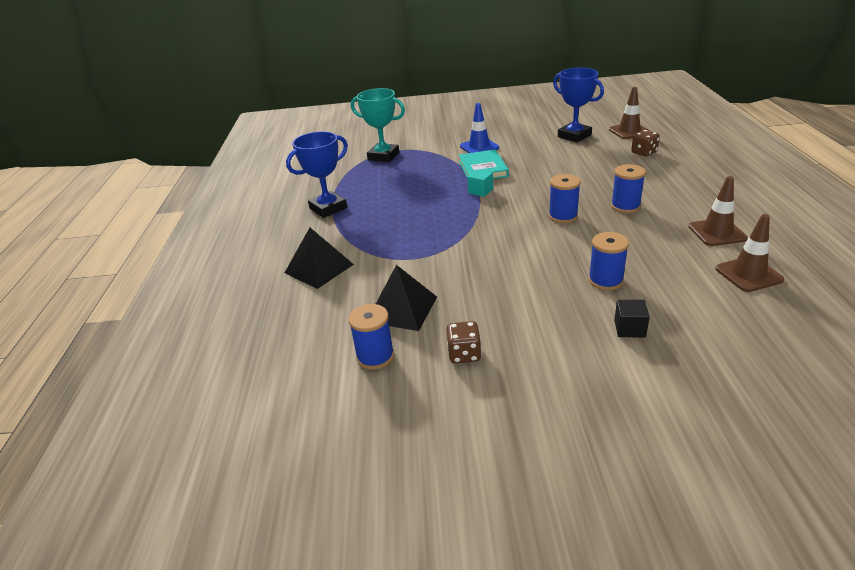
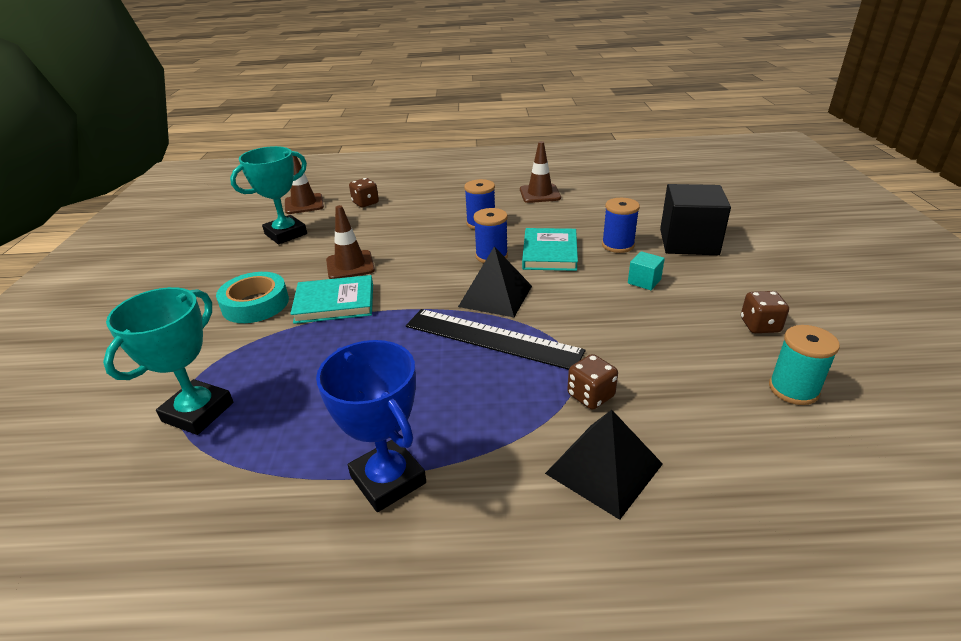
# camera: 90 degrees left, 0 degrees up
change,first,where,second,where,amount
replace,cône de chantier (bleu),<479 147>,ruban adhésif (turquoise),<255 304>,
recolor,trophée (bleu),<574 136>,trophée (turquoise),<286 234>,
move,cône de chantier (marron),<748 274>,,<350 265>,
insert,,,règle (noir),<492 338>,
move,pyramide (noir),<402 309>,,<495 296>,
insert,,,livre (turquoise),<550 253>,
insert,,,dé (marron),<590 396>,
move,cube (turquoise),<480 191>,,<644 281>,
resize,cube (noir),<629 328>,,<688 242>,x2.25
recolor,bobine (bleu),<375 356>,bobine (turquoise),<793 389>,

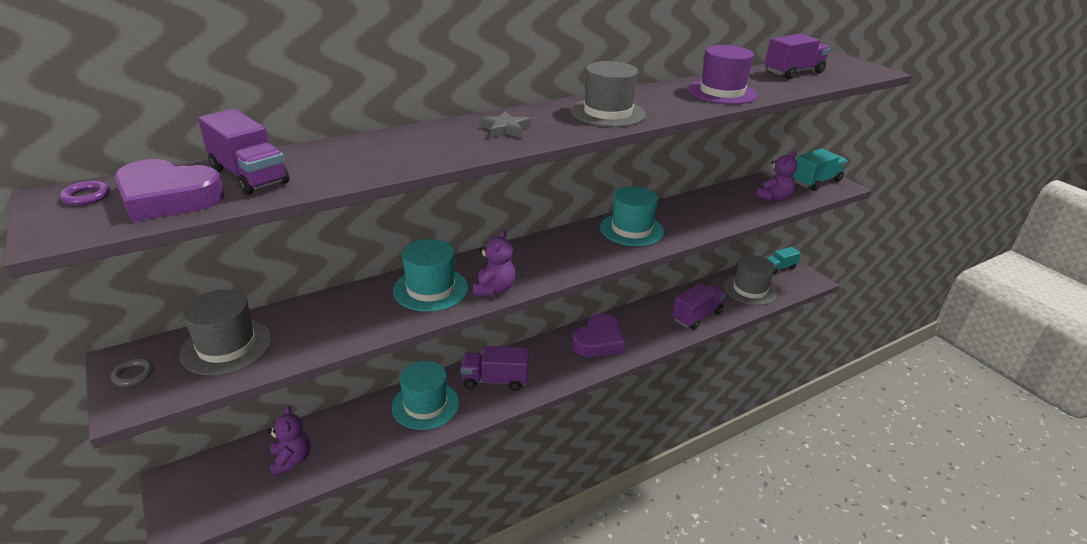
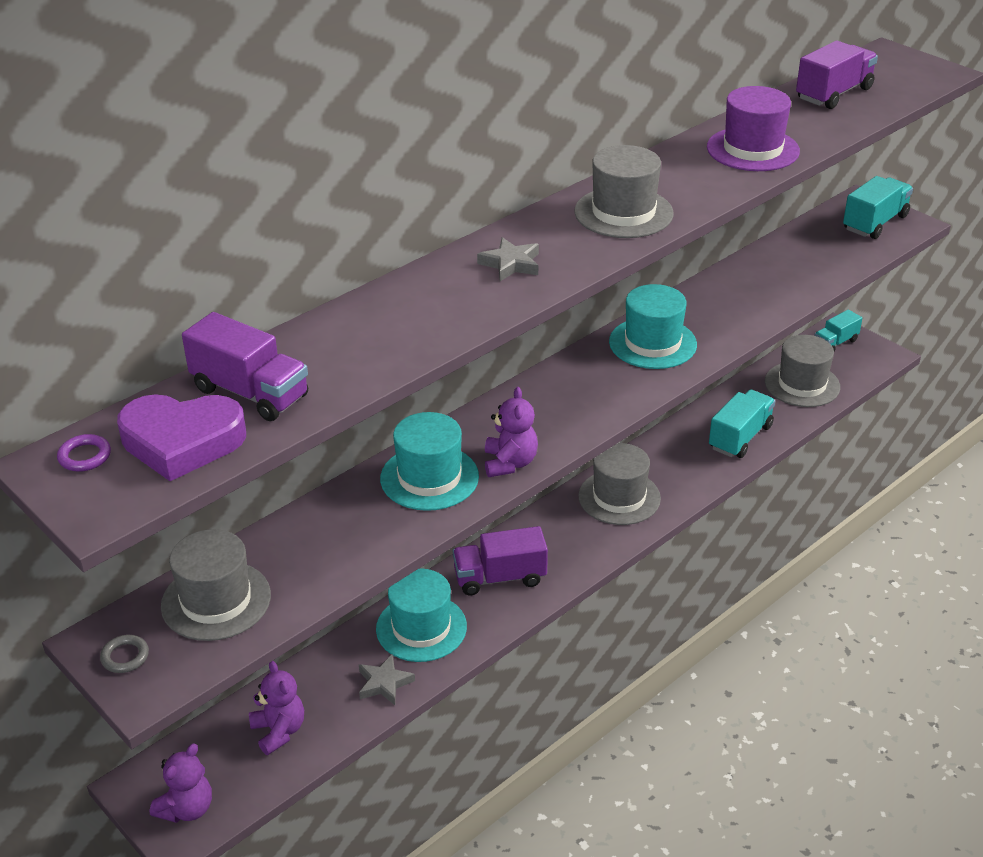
# camera: 10 degrees left, 5 degrees up
change,first,where,second,where,amount
move,ours en peluche (violet),<773 198>,,<187 808>,
insert,,,étoile (gris),<384 683>,
replace,cœur (violet),<598 341>,chapeau (gris),<619 497>,
recolor,camion (violet),<696 316>,camion (turquoise),<740 437>,

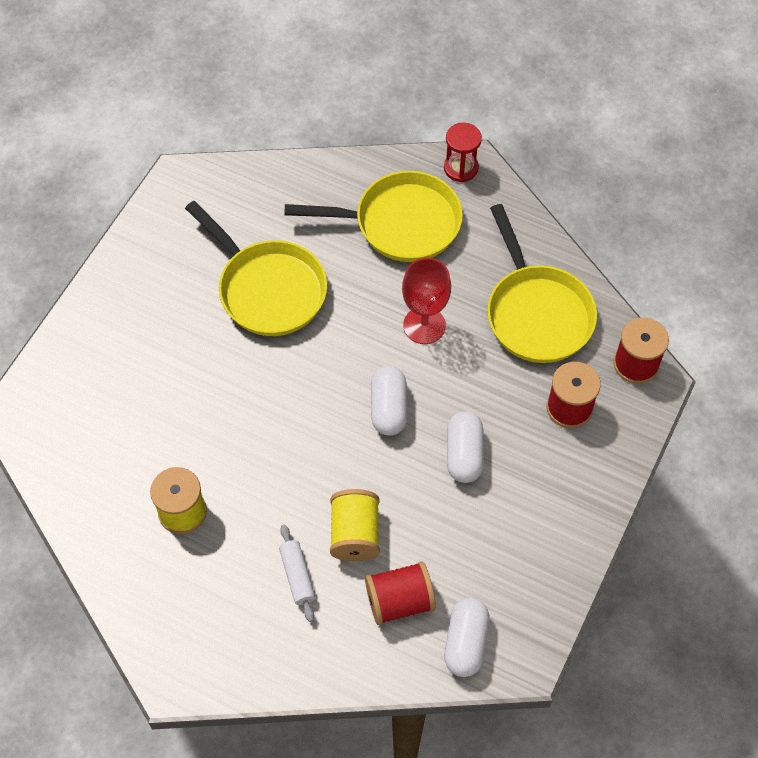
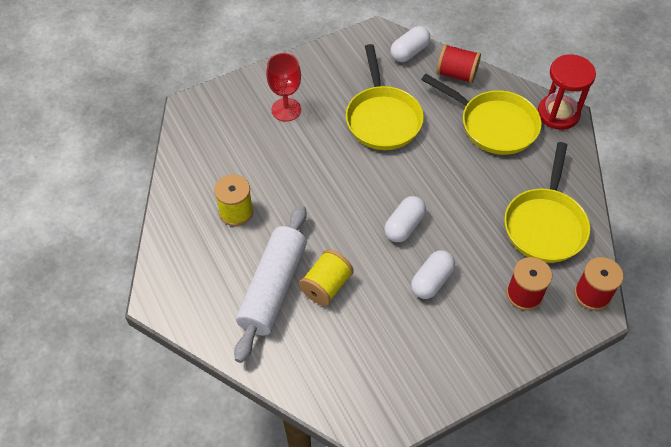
# camera: 35 degrees right, 5 degrees down
change,first,where,second,where,amount
resize,rouleau à pâtisserie (blanc),<297 576>,,<273 288>,x2.34
move,verre à pied (rouge),<424 325>,,<286 110>,
move,gélule (blanc),<466 642>,,<409 52>,
move,bobine (rouge),<399 601>,,<456 74>,
resize,sablier (rouge),<461 168>,,<558 113>,x1.62

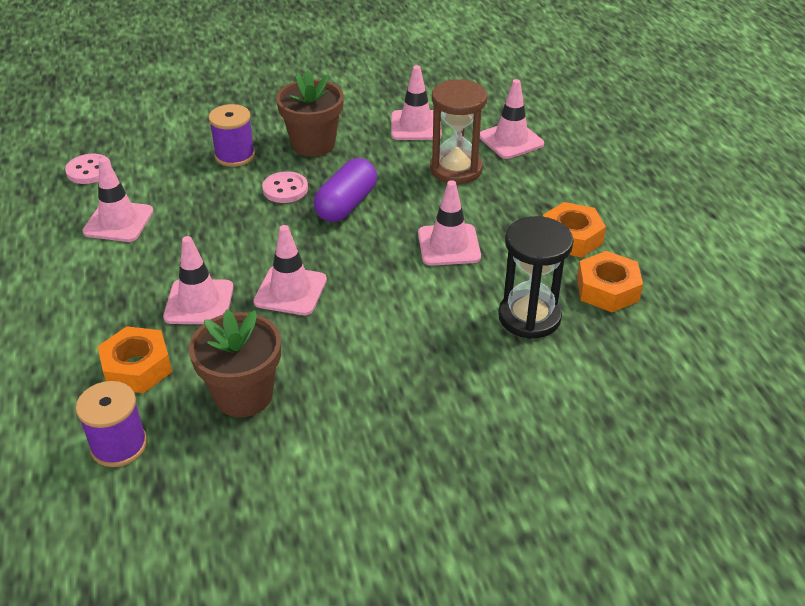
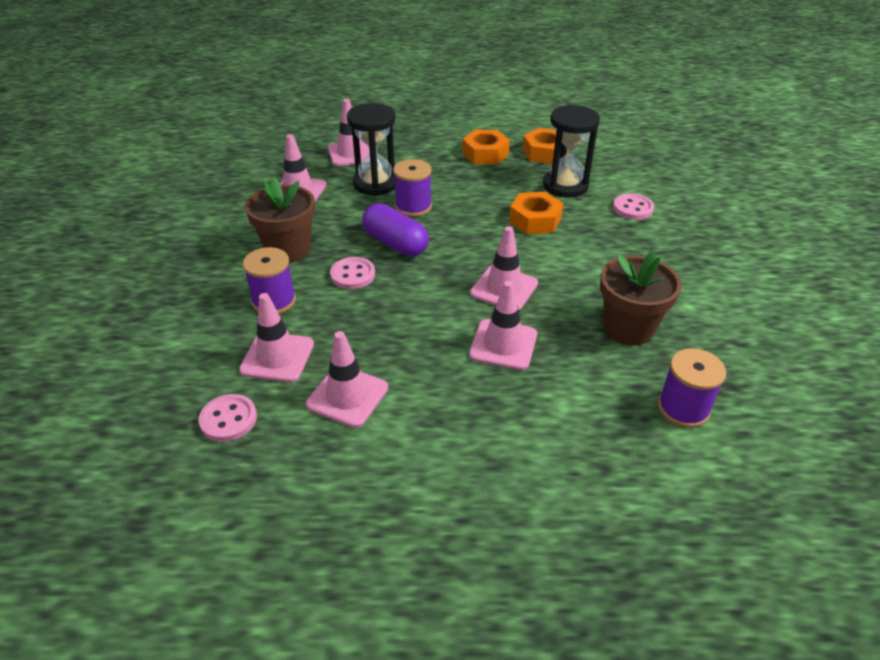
# camera: 75 degrees left, 0 degrees up
change,first,where,second,where,amount
move,cône de chantier (rose),<449 245>,,<277 357>,
recolor,sablier (marron),<456 169>,sablier (noir),<375 183>,
insert,,,bobine (violet),<413 206>,
move,écrou (orange),<137 367>,,<535 220>,
insert,,,bouton (rose),<632 208>,

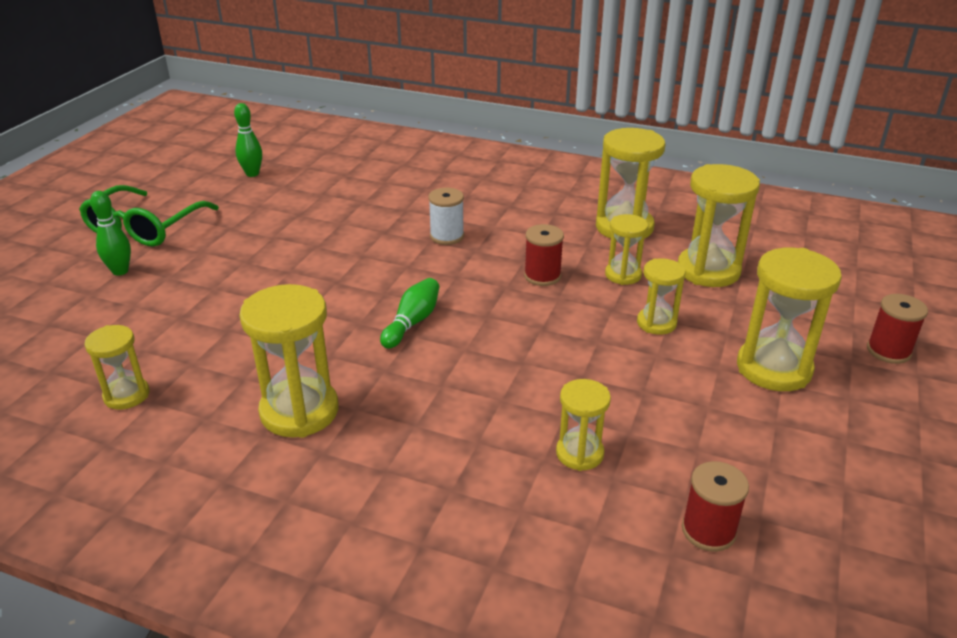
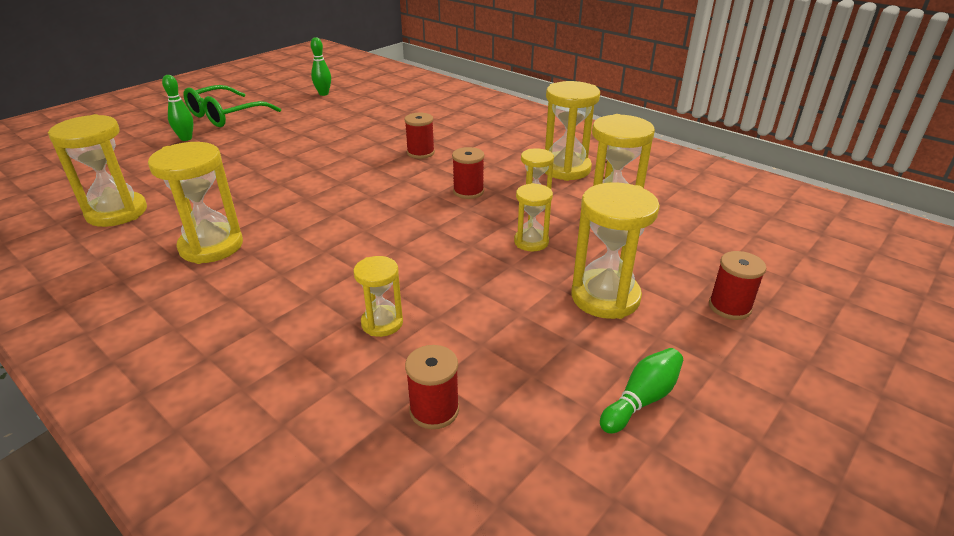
# camera: 20 degrees right, 0 degrees up
change,first,where,second,where,amount
resize,sablier (jaune),<126 395>,,<117 212>,x1.73
recolor,bobine (blanc),<447 236>,bobine (rouge),<420 153>,
move,quille (vert),<412 322>,,<641 399>,

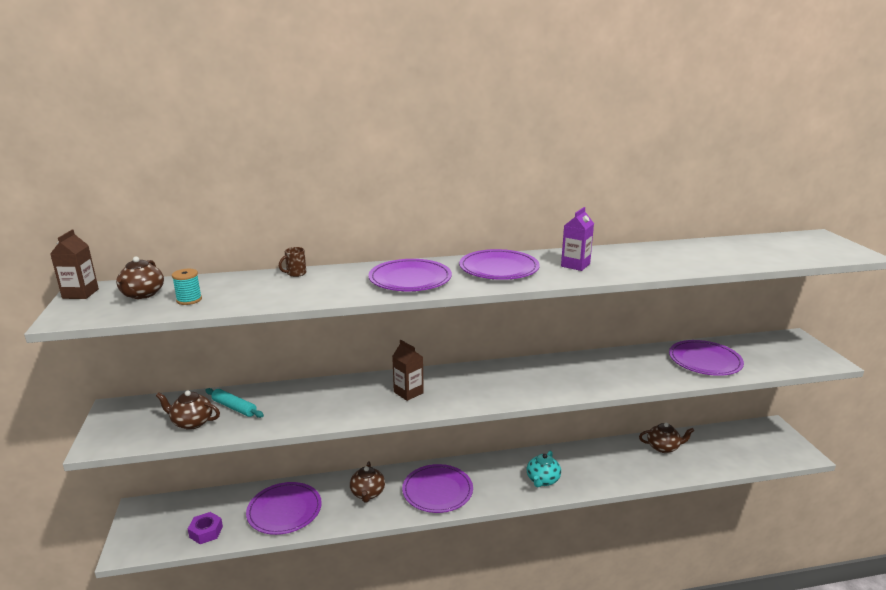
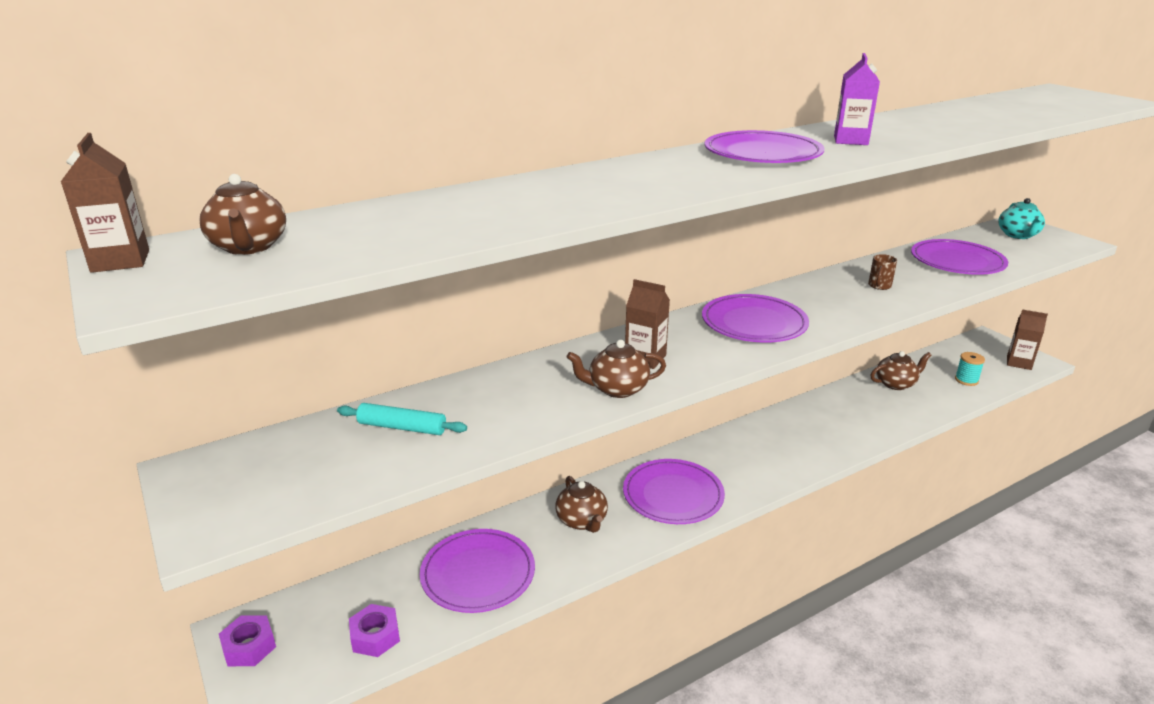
# camera: 20 degrees left, 5 degrees up
change,first,where,second,where,amount
insert,,,écrou (violet),<249 647>,
move,théière (marron),<191 422>,,<617 389>,
move,assiette (violet),<410 279>,,<754 323>,
move,tasse (marron),<295 273>,,<879 286>,
move,bobine (turquoise),<189 300>,,<966 380>,
move,théière (turquoise),<542 480>,,<1018 235>,
insert,,,brique de lait (marron),<1019 363>,

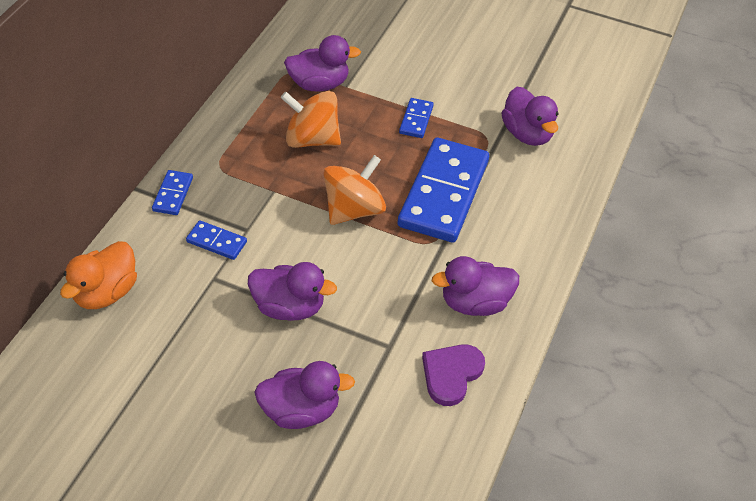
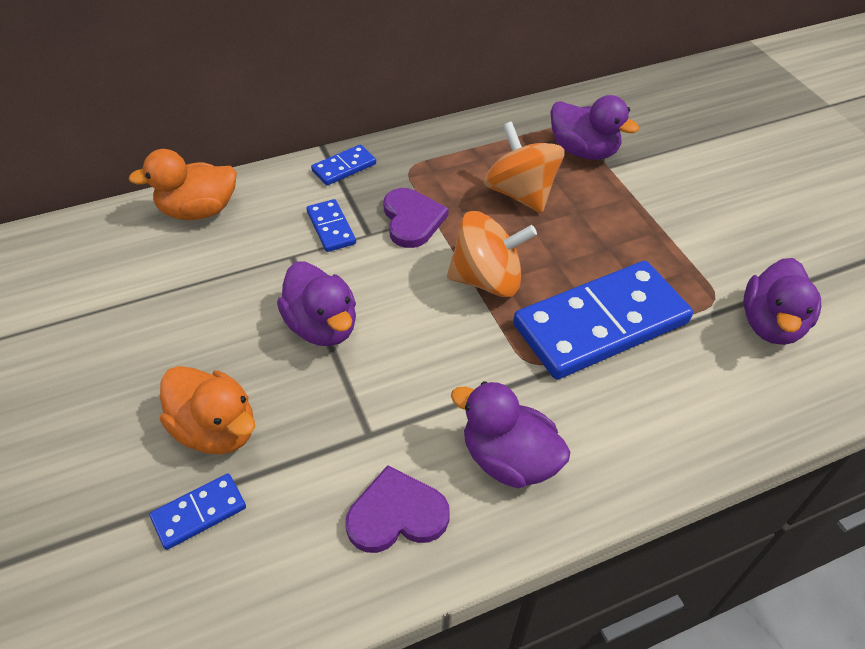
# camera: 45 degrees right, 0 degrees up
change,first,where,second,where,amount
move,domino (bleu),<416 120>,,<199 513>,
recolor,canard (violet),<301 411>,canard (orange),<216 429>,
insert,,,cœur (violet),<412 220>,

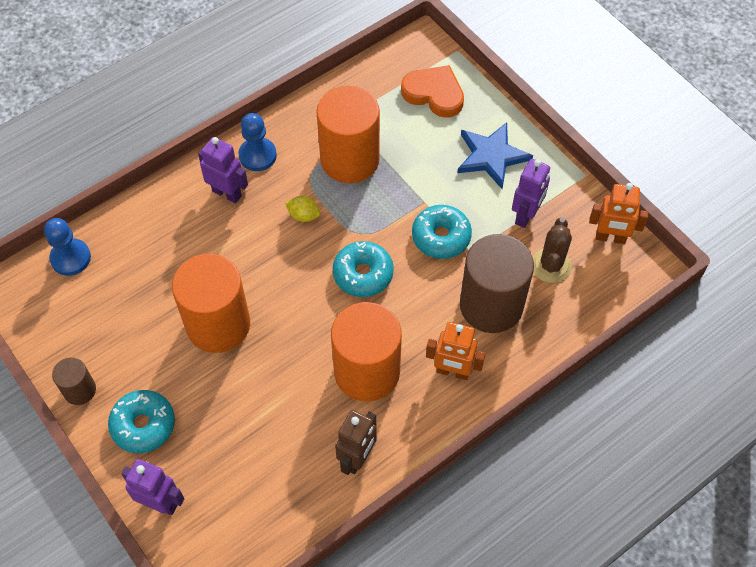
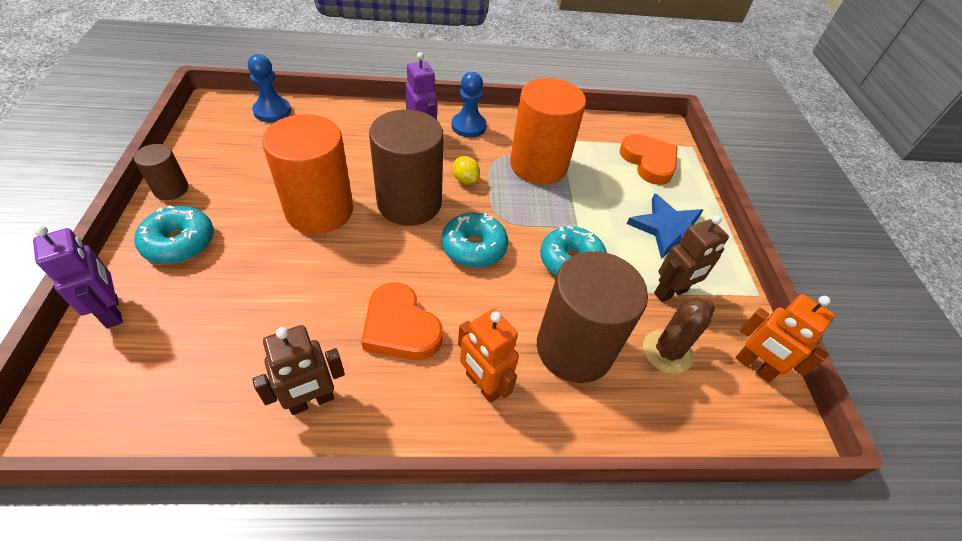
# camera: 30 degrees right, 10 degrees down
change,first,where,second,where,amount
replace,cylindre (orange),<367 372>,cœur (orange),<400 327>,
insert,,,cylindre (marron),<409 203>,
recolor,robot (violet),<526 215>,robot (marron),<670 292>,

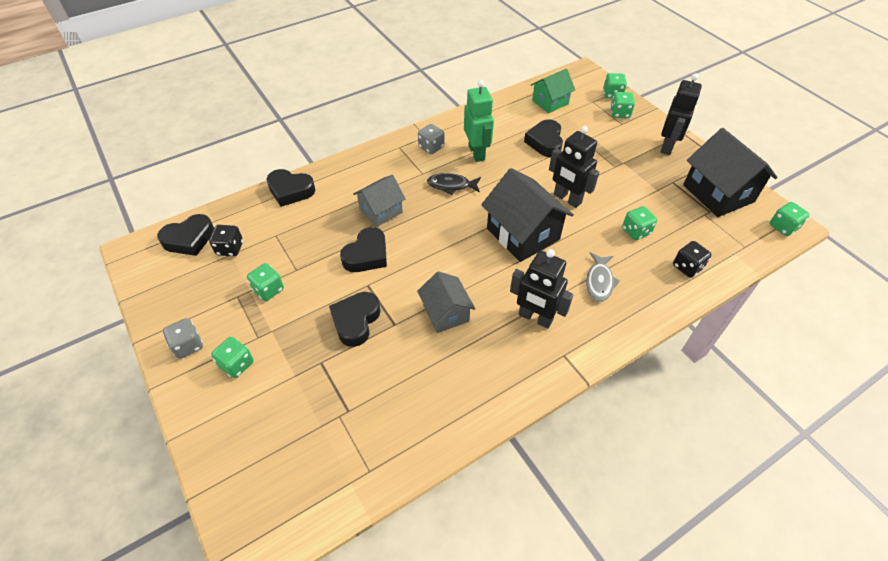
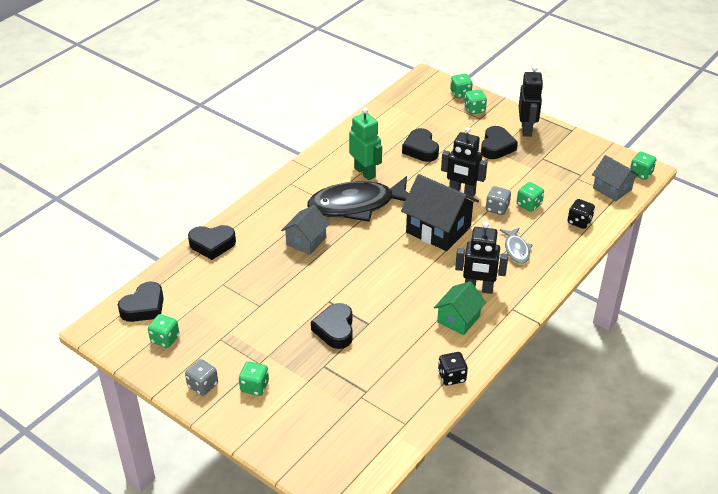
# camera: 20 degrees left, 10 degrees down
change,first,where,second,where,amount
move,dé (vert),<268 290>,,<165 339>,
resize,poisson (noir),<451 185>,,<357 205>,x2.17
move,maison (vert),<550 102>,,<458 319>,
move,dé (noir),<230 248>,,<451 376>,
move,cœur (noir),<367 255>,,<496 147>,
move,dé (gris),<431 147>,,<497 208>,
move,maison (gris),<445 313>,,<612 189>,
delete,maison (noir),<718 193>,,,

